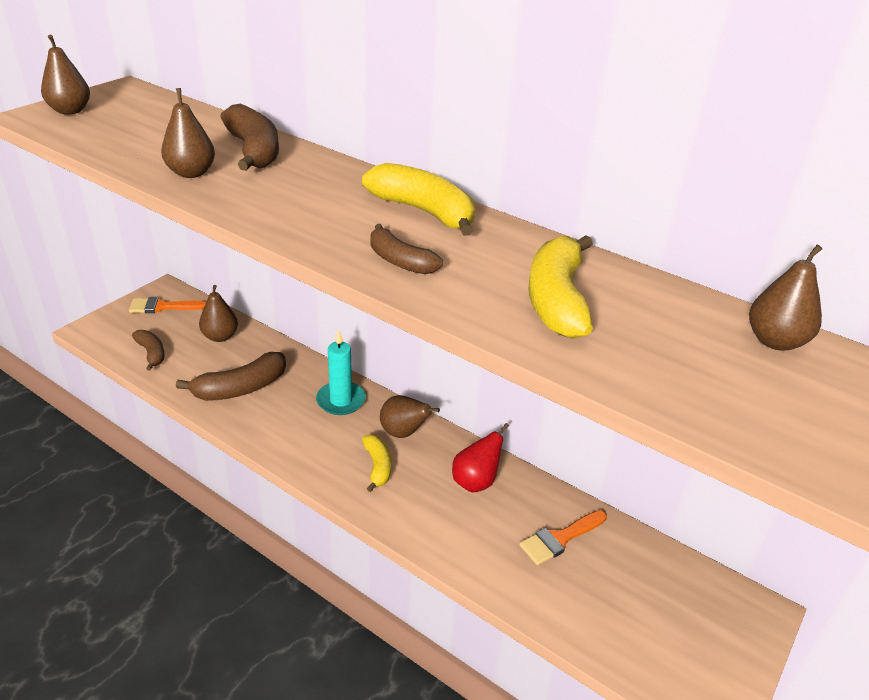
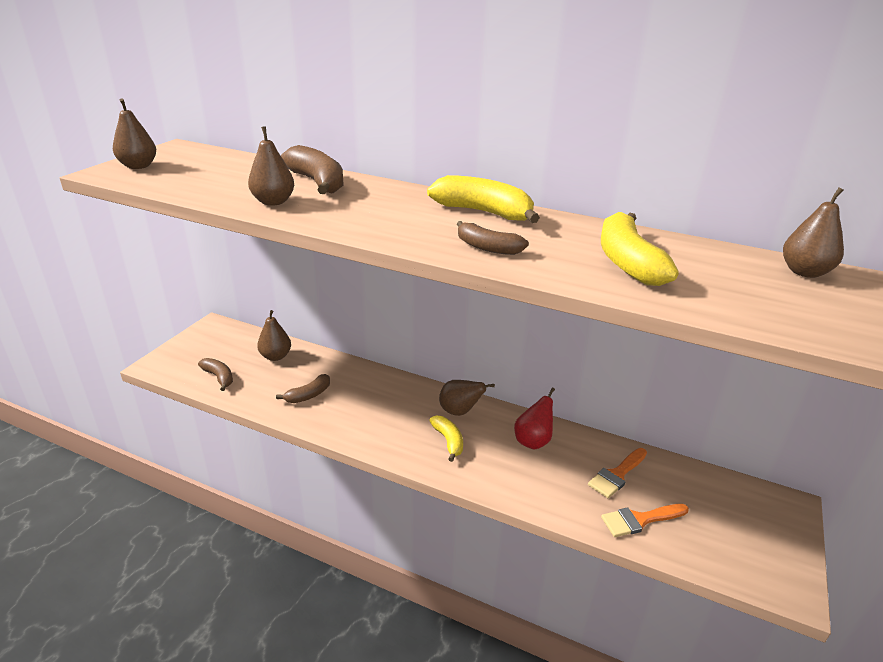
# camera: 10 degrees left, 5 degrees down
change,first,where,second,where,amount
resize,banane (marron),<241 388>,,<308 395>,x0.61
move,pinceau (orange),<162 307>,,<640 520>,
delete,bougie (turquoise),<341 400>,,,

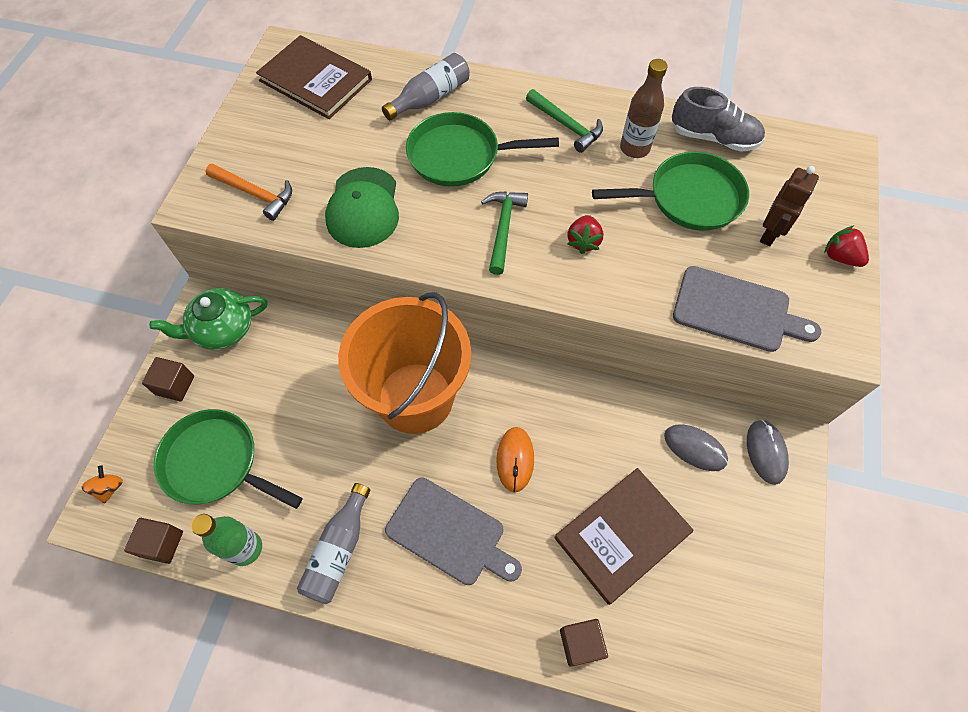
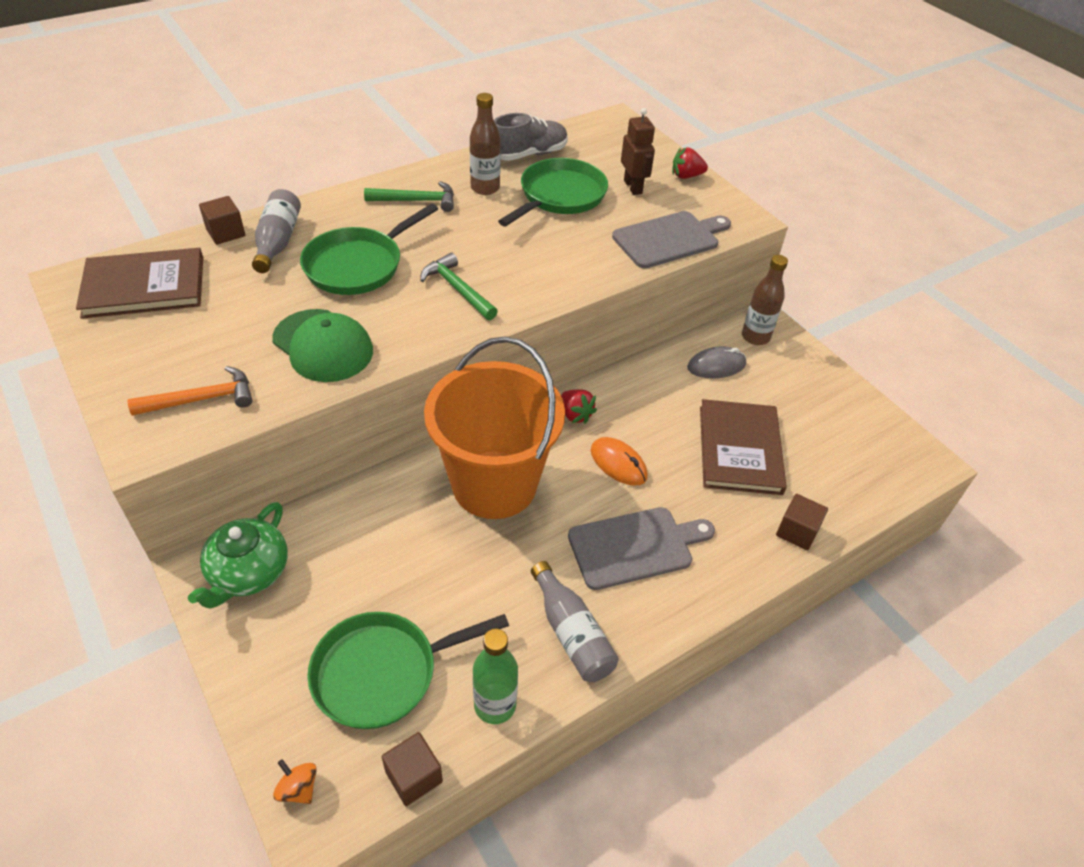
# camera: 50 degrees left, 15 degrees down
change,first,where,second,where,amount
move,cube (marron),<175 385>,,<226 233>,
move,fraise (rouge),<583 241>,,<575 415>,
replace,souris (gris),<765 452>,bouteille (marron),<755 337>,

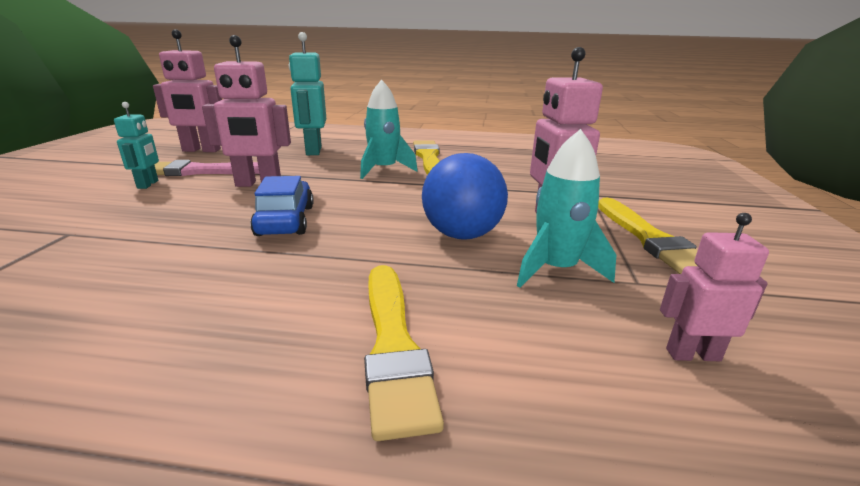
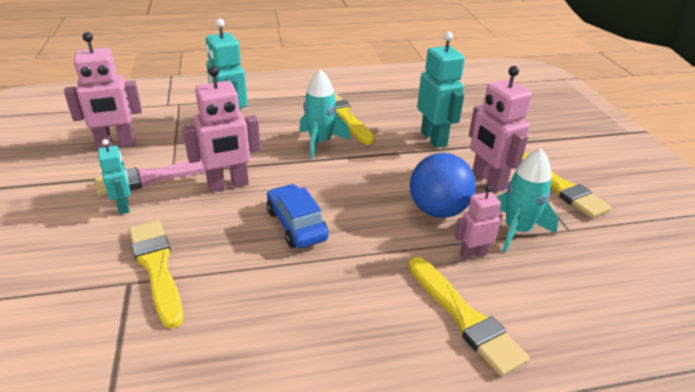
# camera: 20 degrees left, 10 degrees up
change,first,where,second,where,amount
insert,,,pinceau (jaune),<156 267>,
insert,,,robot (turquoise),<434 139>,
move,robot (rose),<692 354>,,<473 254>,

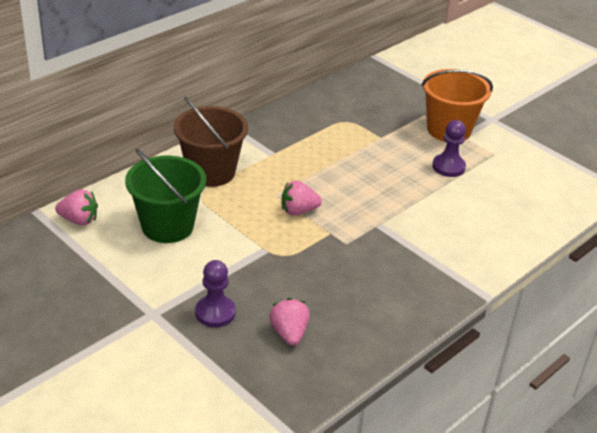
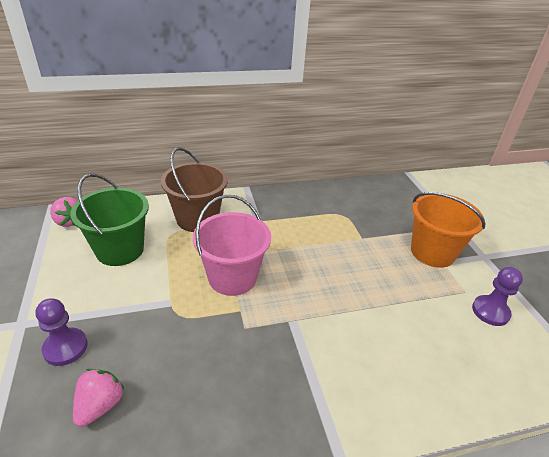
# camera: 30 degrees right, 0 degrees up
change,first,where,second,where,amount
replace,fraise (rose),<298 211>,seau (rose),<232 277>,
move,pion (violet),<448 167>,,<490 311>,

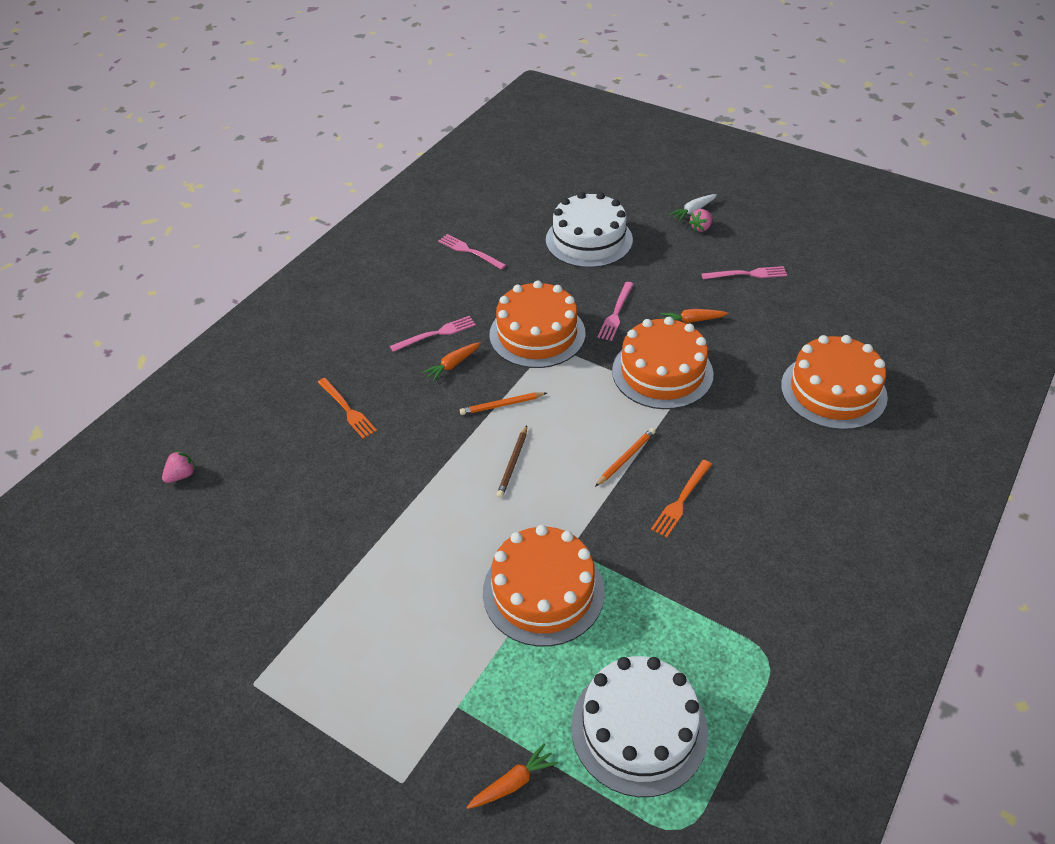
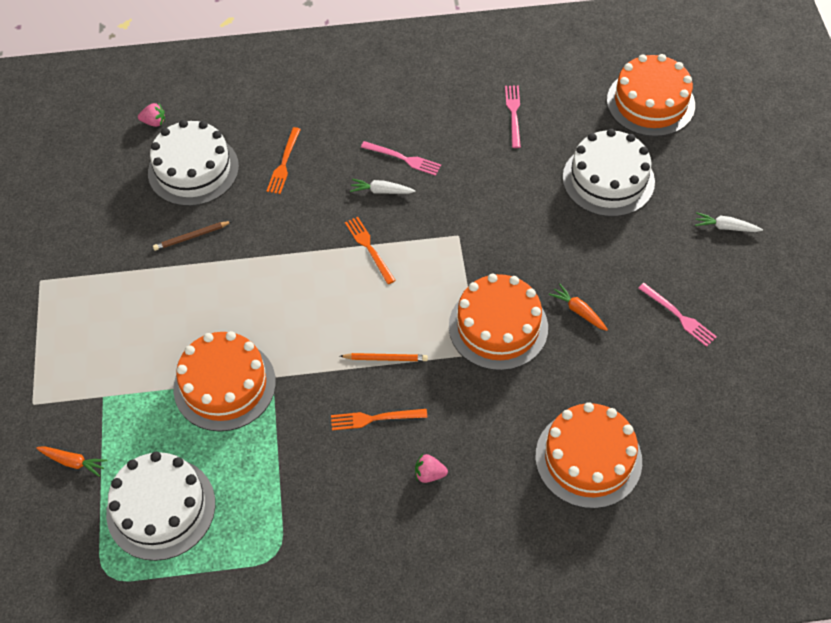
# camera: 50 degrees right, 10 degrees up
change,first,where,second,where,amount
insert,,,gâteau (blanc),<193 169>,
move,crayon (marron),<513 463>,,<191 237>,
replace,crayon (orange),<502 405>,fourchette (orange),<369 248>,
recolor,carotte (orange),<453 365>,carotte (blanc),<381 191>,
move,fraise (rose),<701 228>,,<429 474>,
move,gâteau (orange),<537 334>,,<650 102>,
delete,fourchette (rose),<616 313>,,,

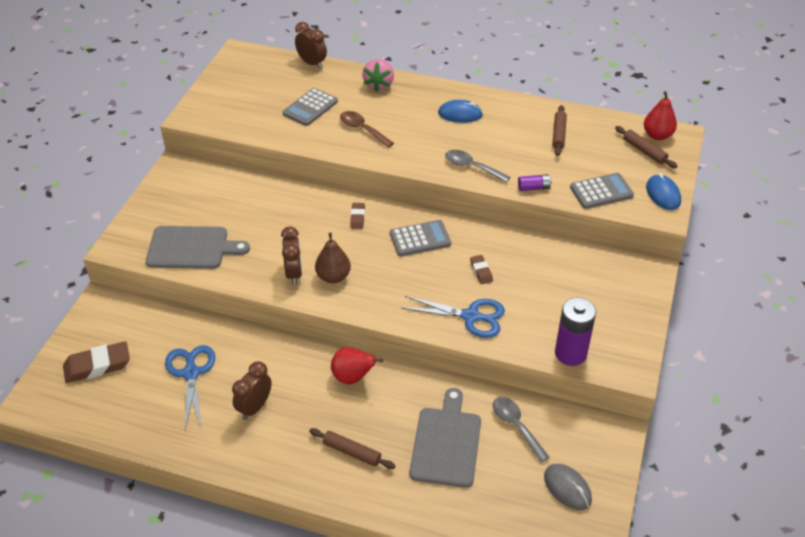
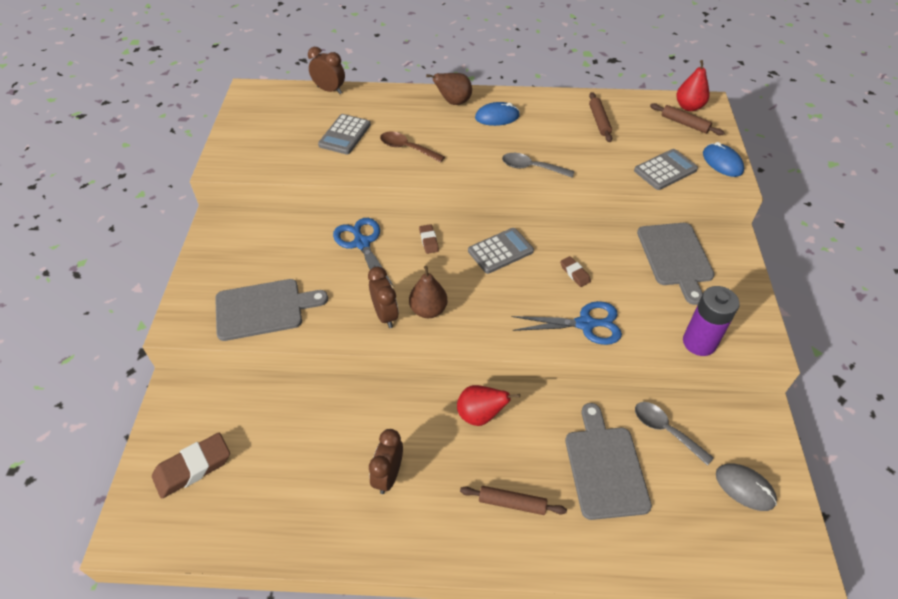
# camera: 15 degrees left, 5 degrees up
change,first,where,second,where,amount
move,ciseaux (bleu),<191 373>,,<362 243>,
insert,,,poire (marron),<453 102>,
insert,,,planche à découper (gris),<675 257>,
delete,fraise (rose),<379 85>,,,
delete,pile (violet),<533 188>,,,

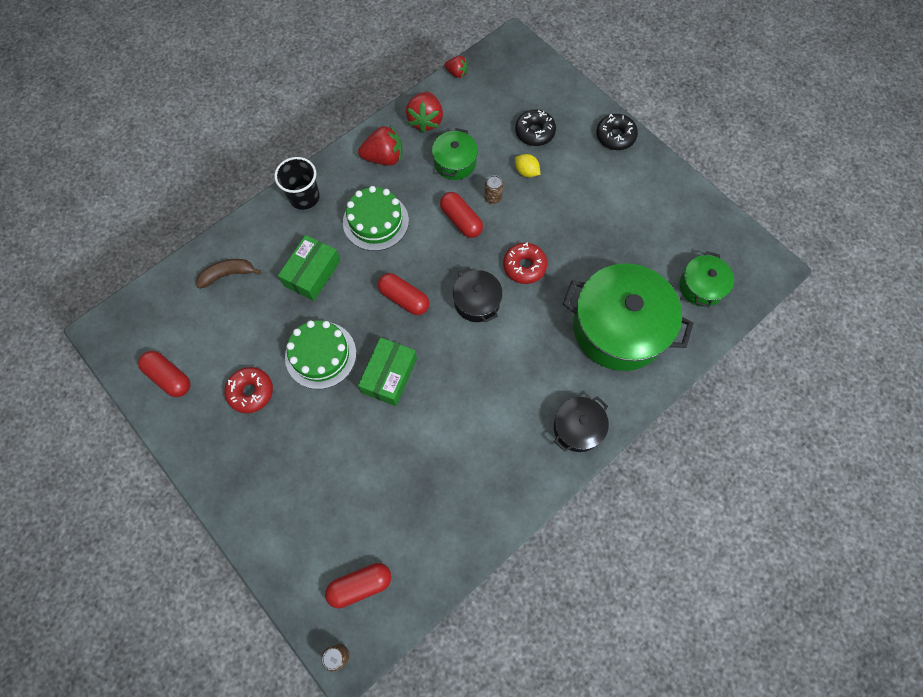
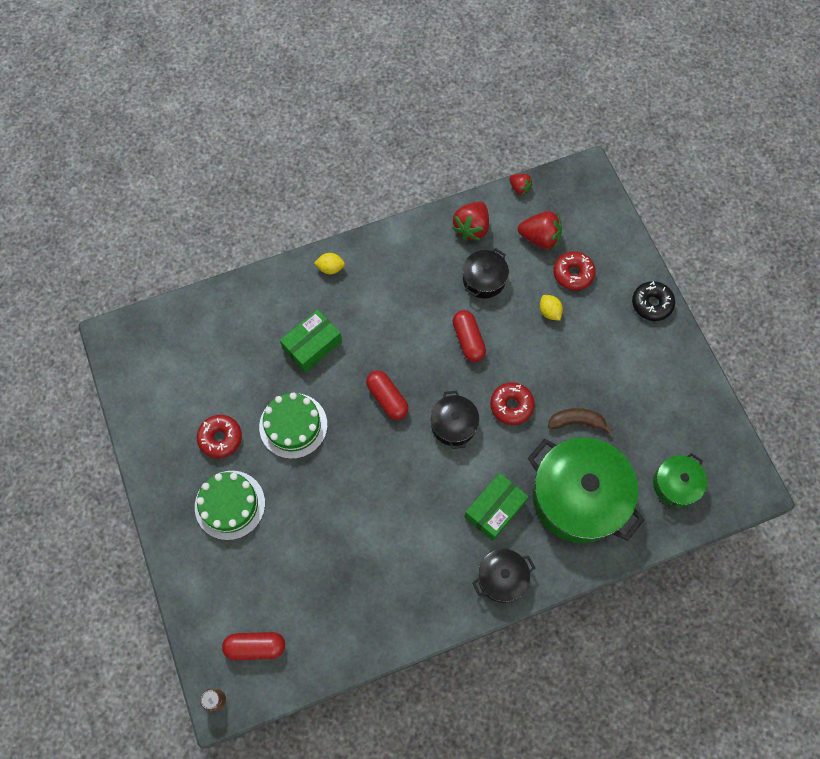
# camera: 20 degrees right, 0 degrees up
change,first,where,second,where,amount
move,gâteau (vert),<375 221>,,<230 505>,
replace,gobelet (noir),<304 197>,citron (jaune),<330 268>,
recolor,marmite (vert),<455 162>,marmite (noir),<484 279>,
move,boîte (vert),<389 375>,,<495 509>,
move,fraise (rouge),<384 158>,,<540 238>,
move,banane (marron),<227 275>,,<576 422>,
recolor,beignet (noir),<534 132>,beignet (rouge),<573 274>,
delete,gélule (rouge),<169 377>,,,
delete,canette (marron),<493 198>,,,

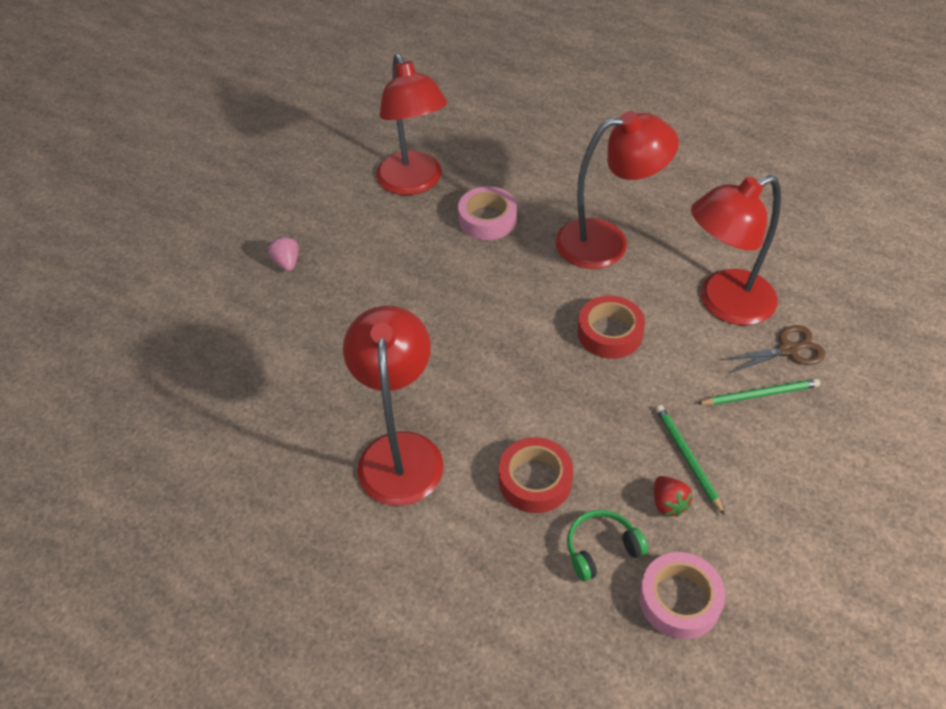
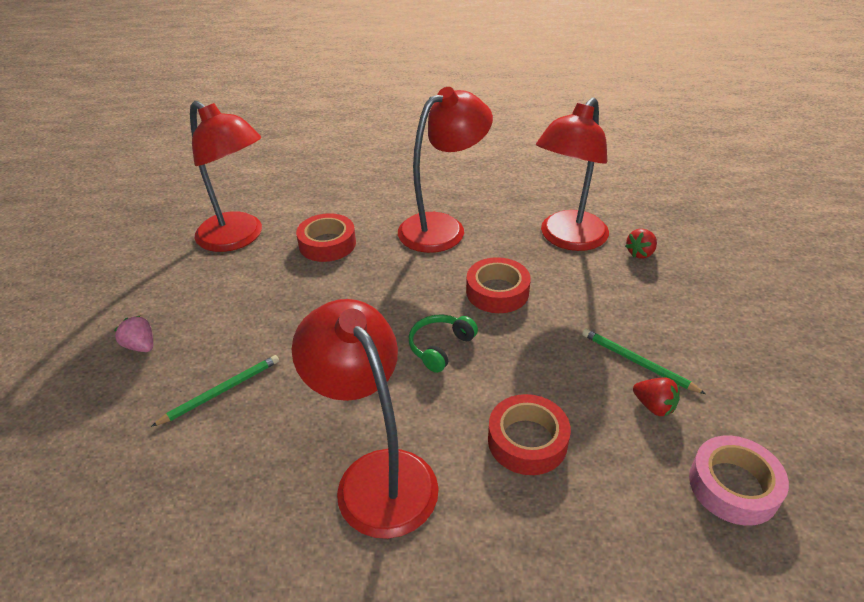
# camera: 30 degrees left, 10 degrees down
change,first,where,second,where,amount
move,crayon (vert),<760 394>,,<221 391>,
recolor,ruban adhésif (rose),<487 219>,ruban adhésif (rouge),<327 244>,
move,casque audio (vert),<601 549>,,<440 347>,
replace,ciseaux (marron),<788 350>,fraise (rouge),<640 253>,

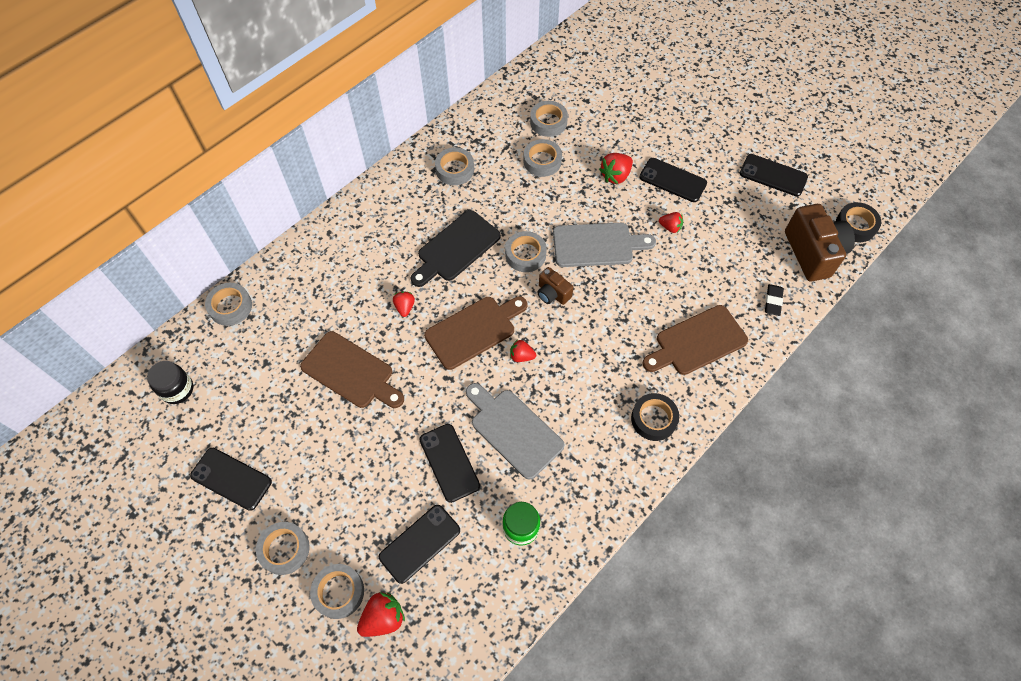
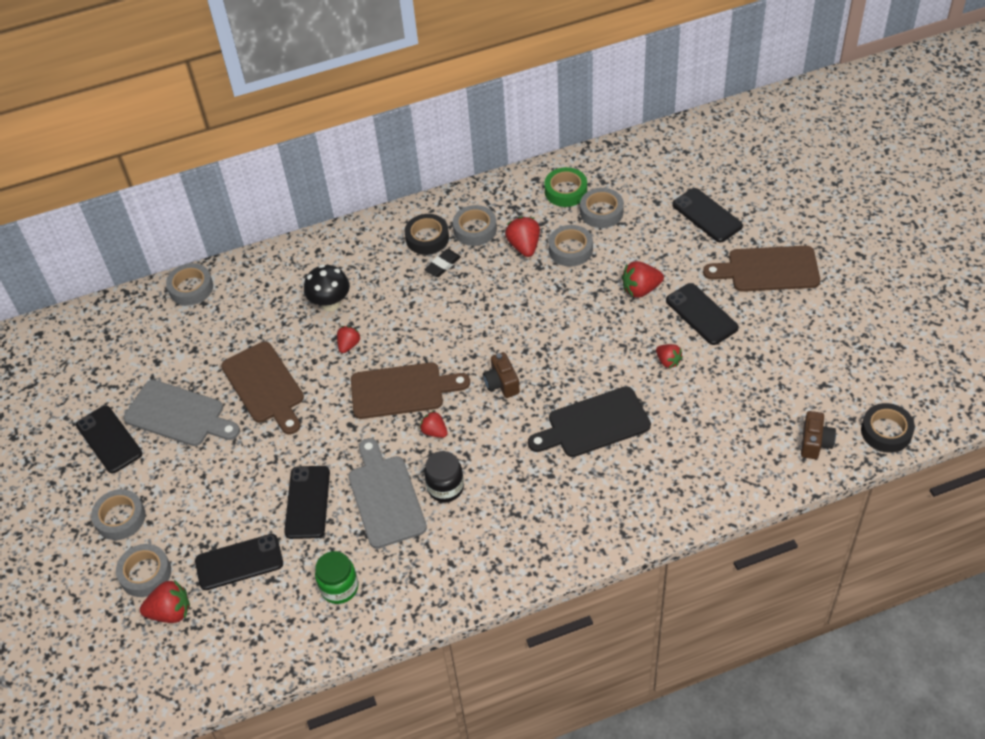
# camera: 30 degrees right, 10 degrees down
change,first,where,second,where,amount
move,planche à découper (gris),<597 245>,,<178 415>,
insert,,,champignon (noir),<330 303>,
move,ruban adhésif (noir),<653 419>,,<427 238>,
move,gomme (noir),<773 301>,,<443 265>,
move,bocal (noir),<177 389>,,<445 487>,
insert,,,fraise (rouge),<524 246>,
move,planche à découper (noir),<456 248>,,<594 424>,
insert,,,ruban adhésif (vert),<565 191>,
move,téléphone (noir),<773 175>,,<707 215>,
move,planche à découper (marron),<697 342>,,<768 269>,
resize,appareil photo (marron),<813 253>,,<815 443>,x0.52
delete,ruban adhésif (gris),<525 254>,,,

